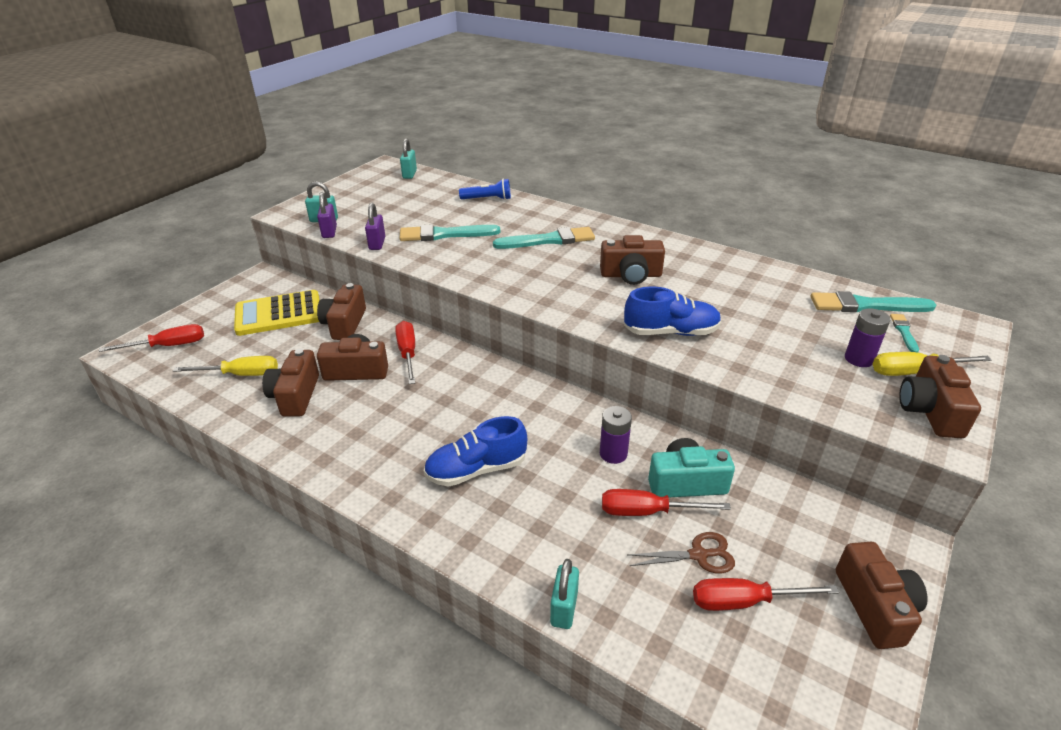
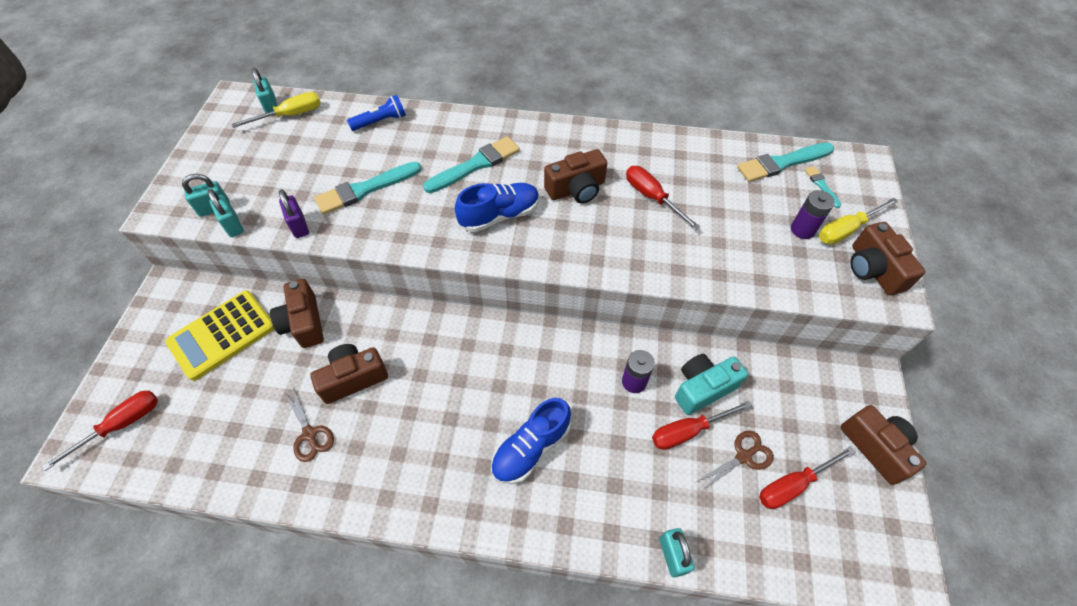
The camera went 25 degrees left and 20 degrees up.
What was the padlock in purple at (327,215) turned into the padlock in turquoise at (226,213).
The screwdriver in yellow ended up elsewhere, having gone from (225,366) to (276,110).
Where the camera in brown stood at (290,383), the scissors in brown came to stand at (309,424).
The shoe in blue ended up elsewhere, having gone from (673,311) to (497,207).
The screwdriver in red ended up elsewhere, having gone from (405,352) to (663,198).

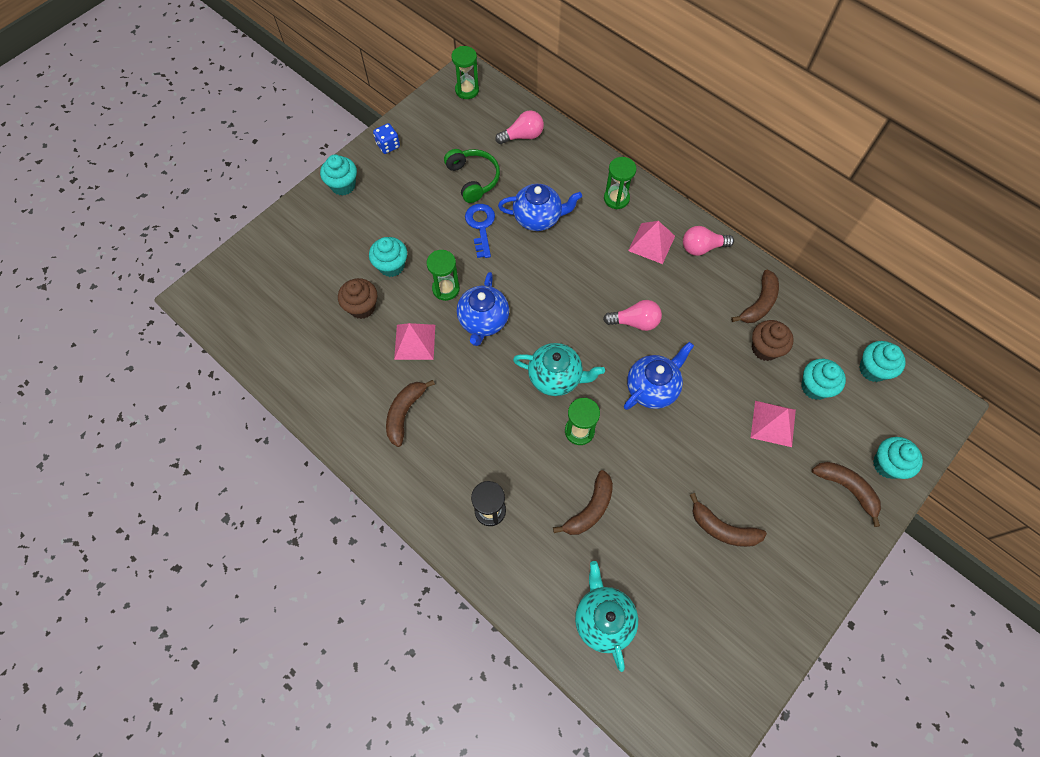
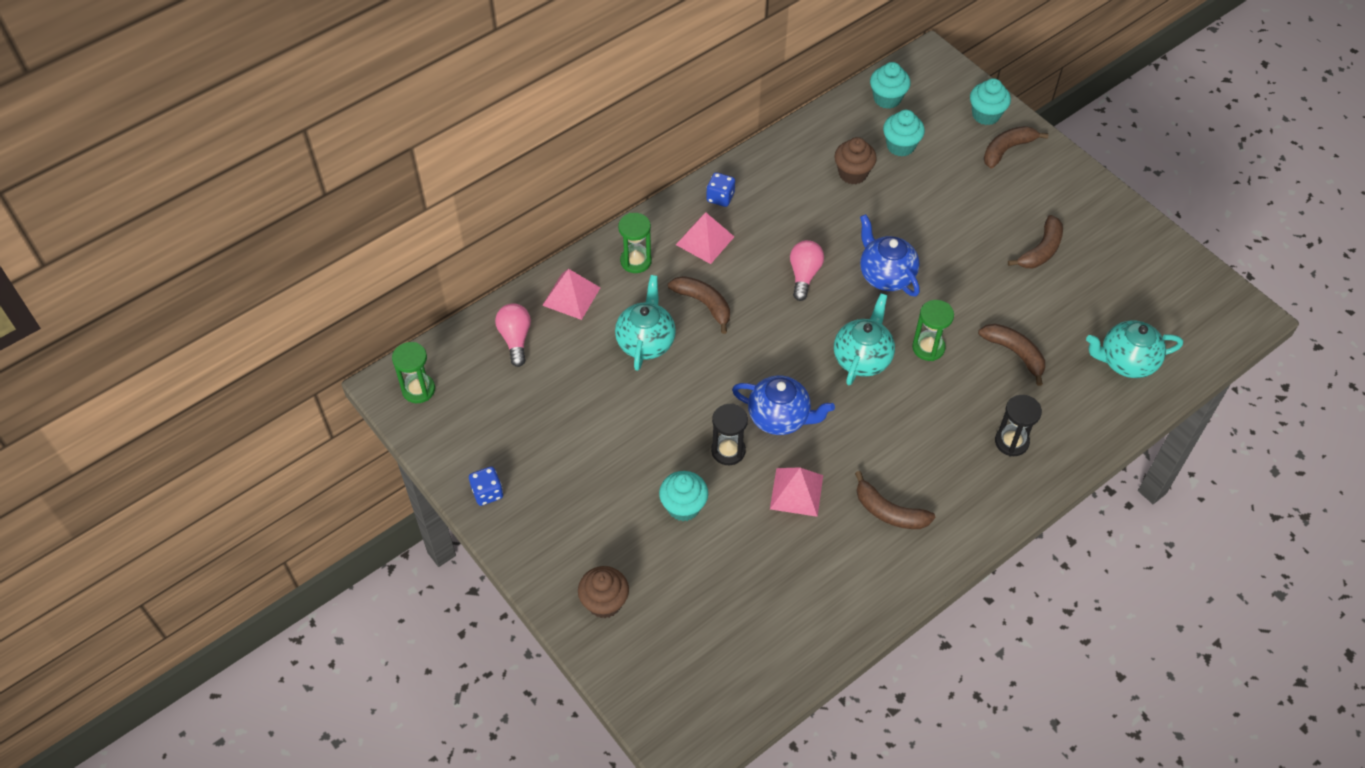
The camera went 80 degrees left and 10 degrees down.
The pyramid in pink ended up elsewhere, having gone from (773,424) to (571,294).
The cupcake in brown ended up elsewhere, having gone from (357,298) to (603,592).
What was the teapot in blue at (540,207) turned into the teapot in turquoise at (645,323).
The banana in brown ended up elsewhere, having gone from (755,296) to (699,305).
Where the light bulb in pink stood at (708,241), the dice in blue came to stand at (720,189).
What was the hourglass in green at (443,275) turned into the hourglass in black at (729,434).
The second view lost the cupcake in turquoise at (338,175).
The second view lost the headphones in green at (472,176).
The second view lost the key in blue at (480,231).

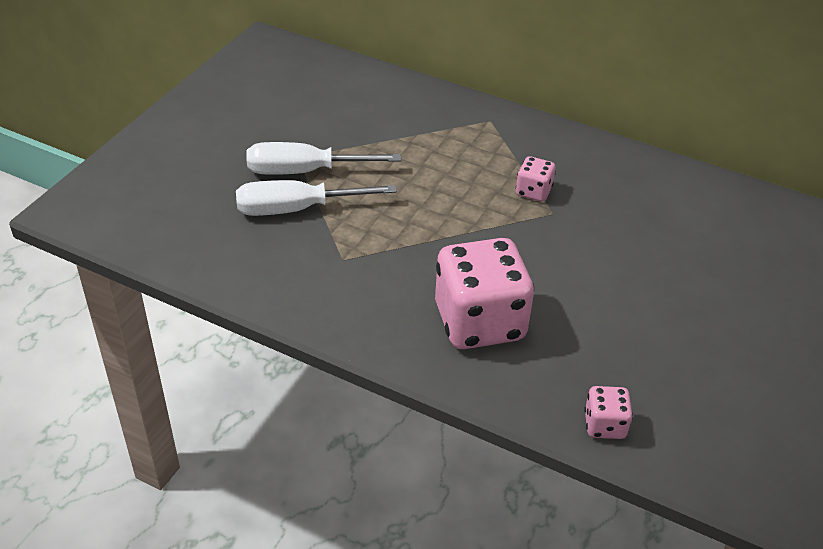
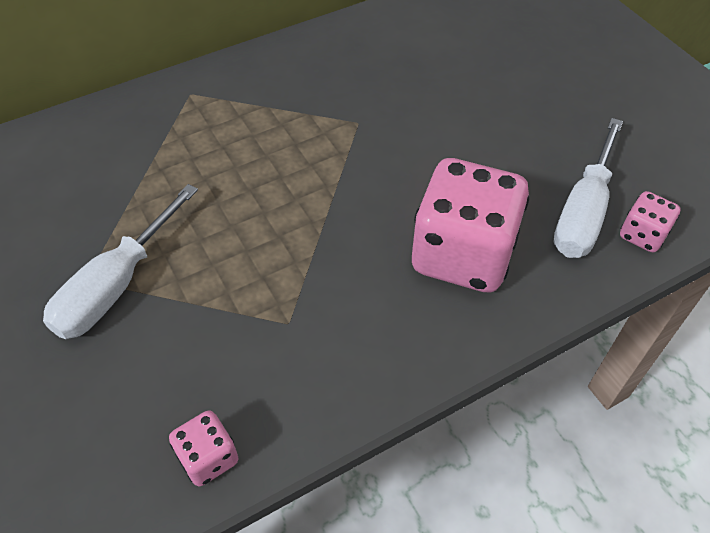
The camera went 55 degrees left and 10 degrees up.
The dice in pink ended up elsewhere, having gone from (535,179) to (203,448).
The screwdriver in white ended up elsewhere, having gone from (316,198) to (588,188).

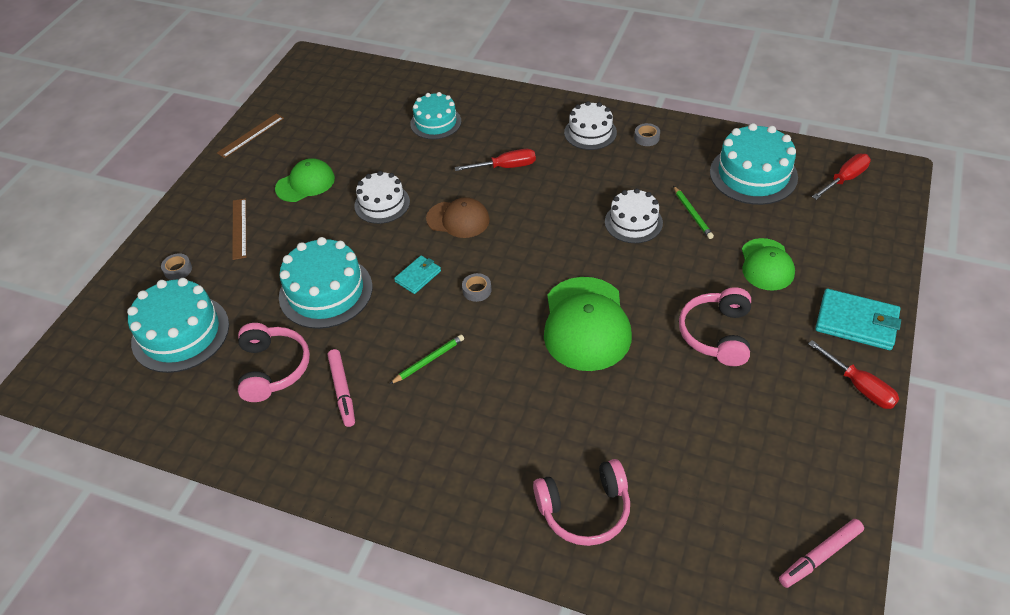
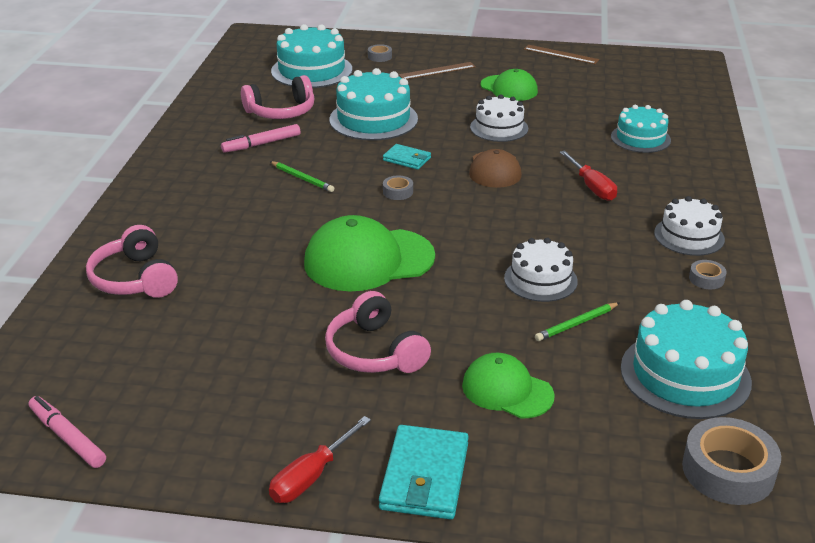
The camera went 75 degrees right and 15 degrees down.
The headphones in pink at (715,326) ended up facing another way, 120 degrees counterclockwise from before.
The cap in green at (768,264) ended up facing another way, 45 degrees clockwise from before.
Where the screwdriver in red stood at (841,177), the tape in grey came to stand at (731,461).

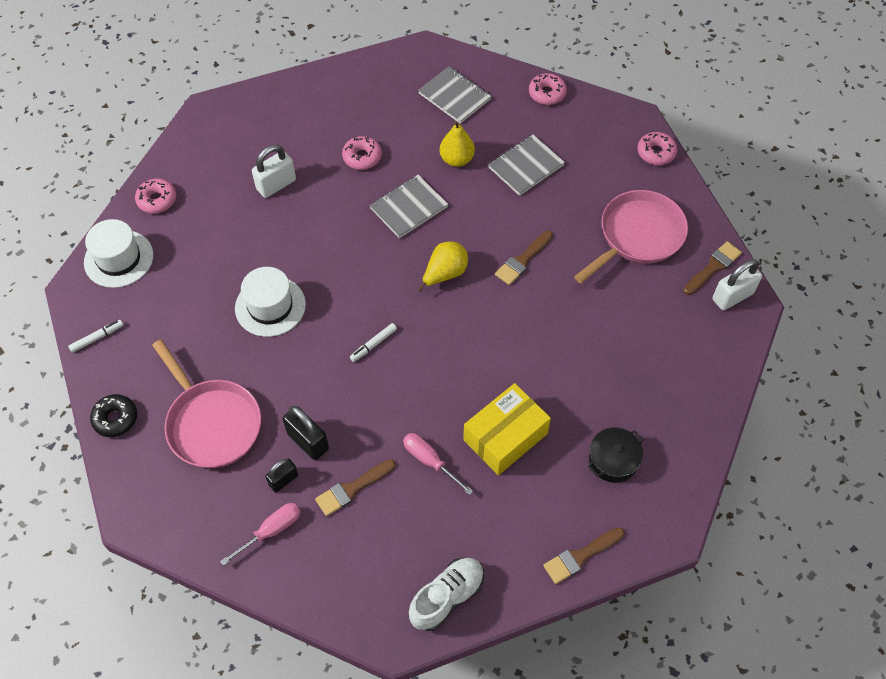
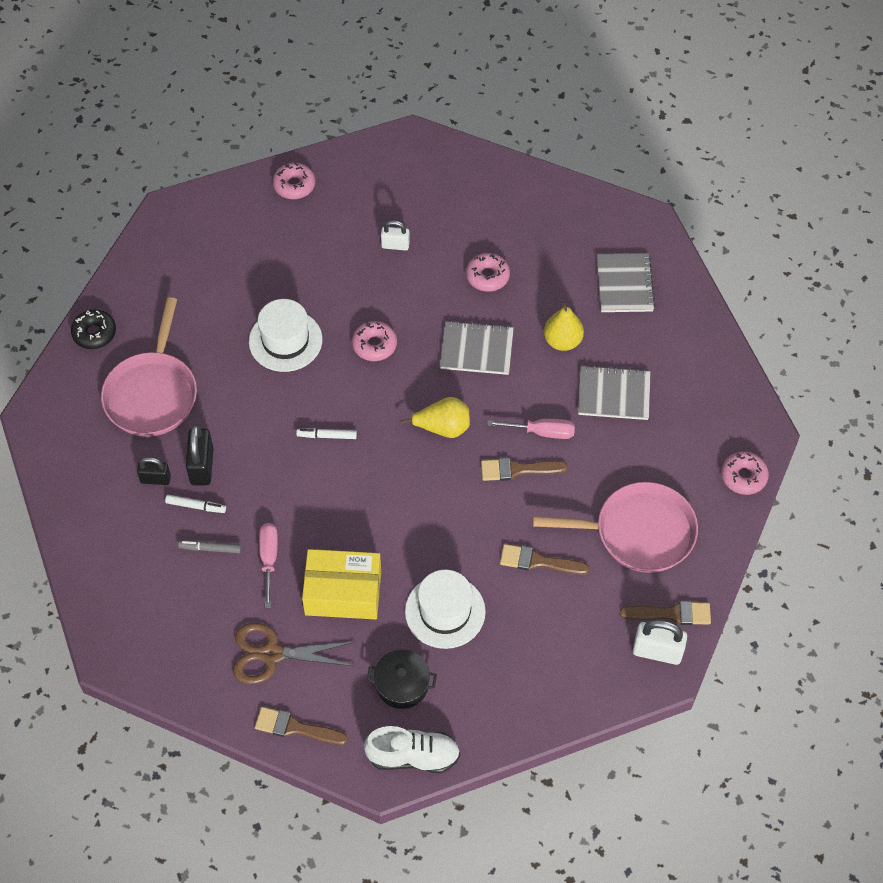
The camera went 45 degrees right and 0 degrees up.
The marker in white ended up elsewhere, having gone from (95,336) to (195,504).
The second view gained the marker in grey at (209,547).
The second view gained the scissors in brown at (294,653).
The donut in pink ended up elsewhere, having gone from (548,89) to (374,341).
The shoe in white ended up elsewhere, having gone from (446,594) to (412,749).
The size of the padlock in white at (274,171) changed by a factor of 0.64.
The hat in white ended up elsewhere, having gone from (118,253) to (445,609).
The screwdriver in pink ended up elsewhere, having gone from (260,534) to (531,429).
The brush in brown ended up elsewhere, having gone from (355,487) to (545,559).

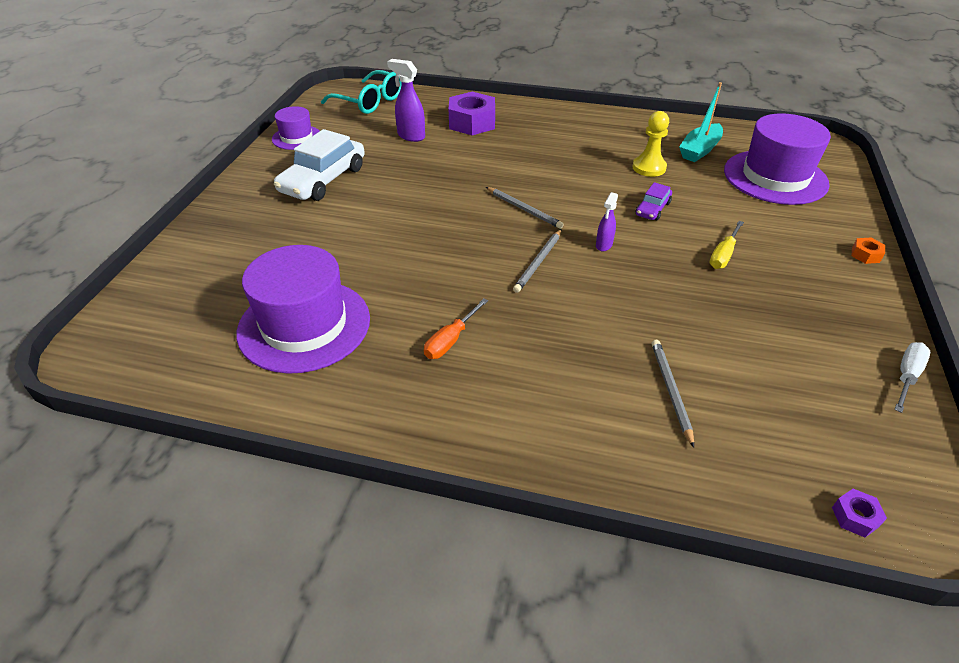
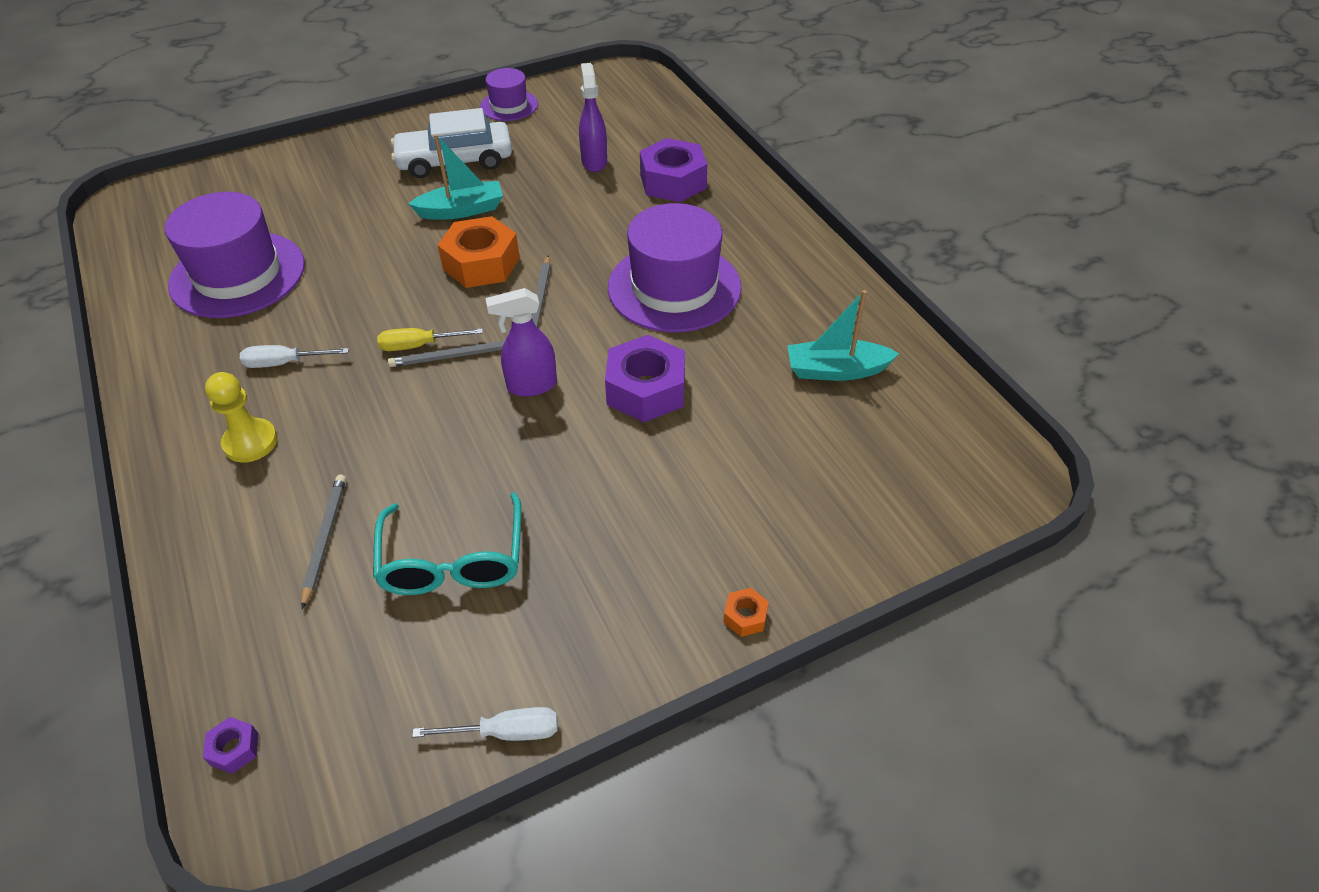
The camera went 50 degrees right and 5 degrees up.
The pawn in yellow ended up elsewhere, having gone from (650,144) to (241,417).
What was the screwdriver in orange at (456,328) turned into the screwdriver in white at (294,356).
The pencil in grey at (673,394) ended up facing another way, 45 degrees counterclockwise from before.
The glasses in turquoise ended up elsewhere, having gone from (361,92) to (447,543).
The screwdriver in yellow ended up elsewhere, having gone from (727,245) to (430,339).
The second view gained the boat in turquoise at (455,177).
The second view gained the nut in orange at (479,252).
The size of the spray bottle in purple at (607,221) changed by a factor of 1.59.
Where the car in purple stood at (653,201), the nut in purple came to stand at (645,378).
The hat in purple ended up elsewhere, having gone from (777,159) to (674,267).

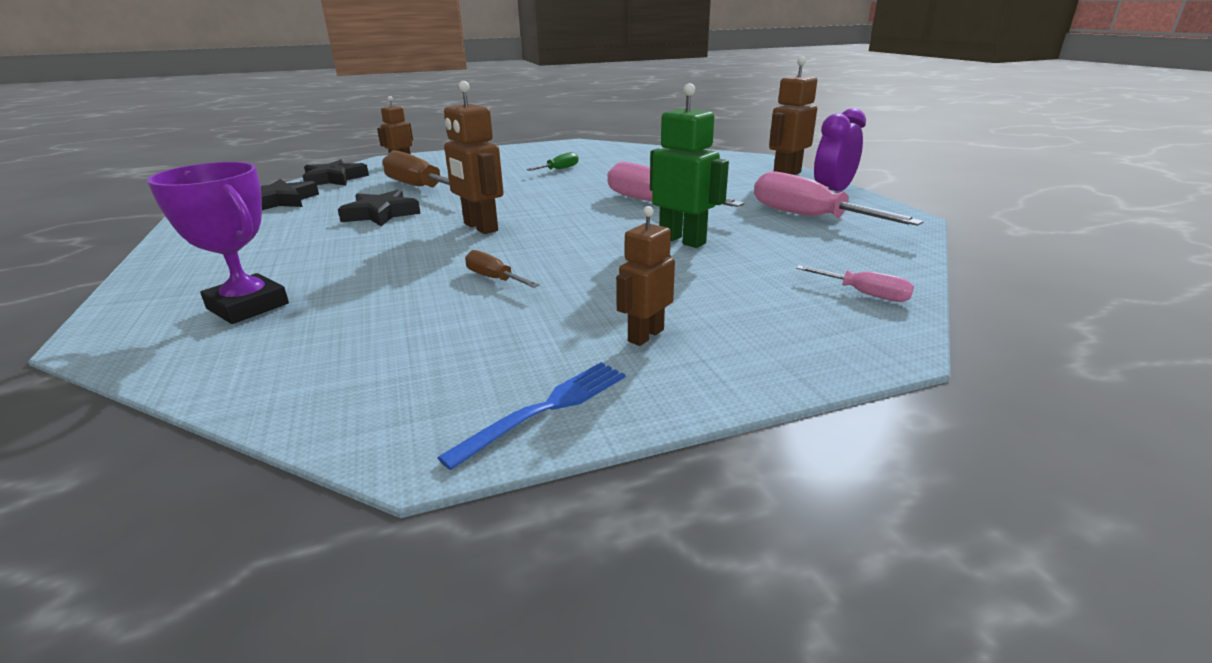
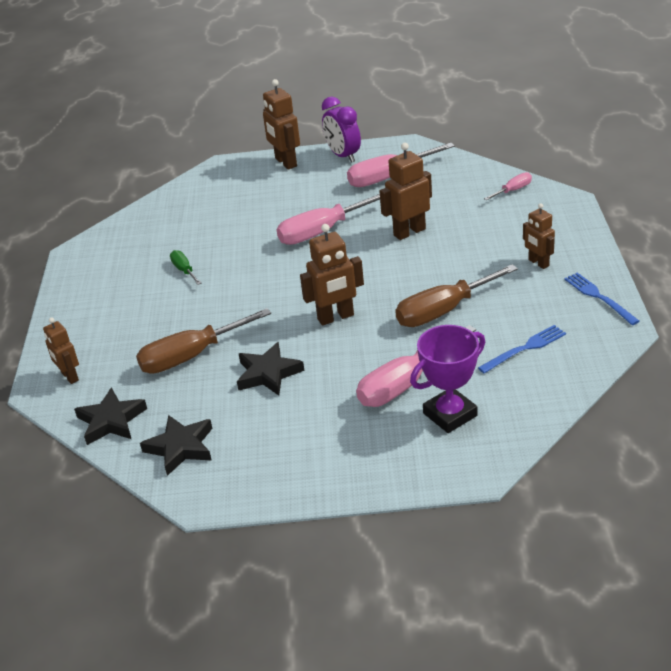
The camera went 70 degrees left and 10 degrees up.
The second view gained the screwdriver in pink at (416,366).
What was the robot in green at (689,165) turned into the robot in brown at (406,191).
The size of the screwdriver in brown at (502,269) changed by a factor of 2.01.
The second view gained the fork in blue at (522,349).

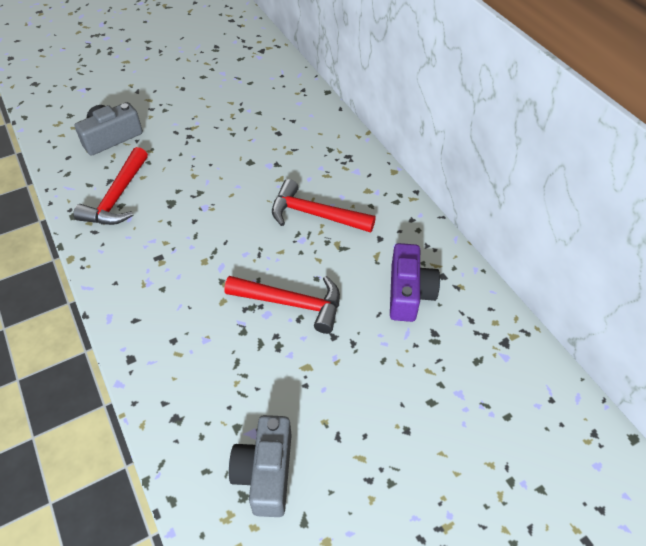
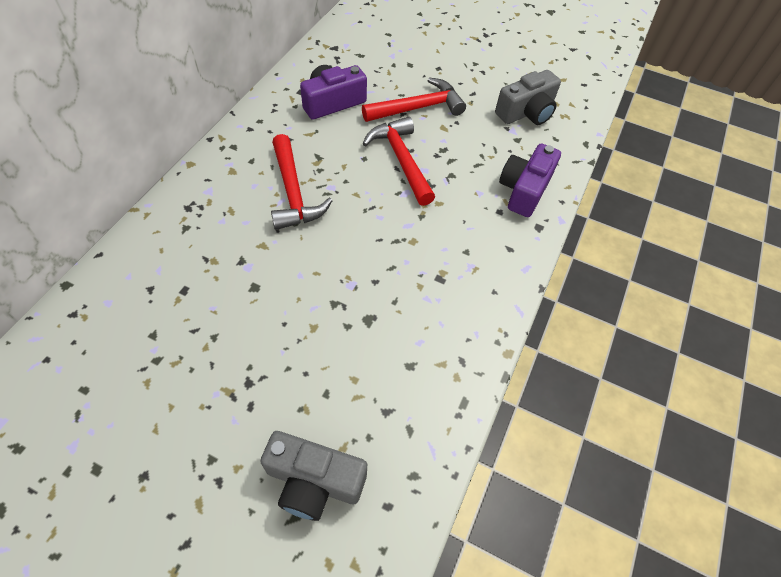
The camera went 130 degrees left and 5 degrees up.
The hammer in red ended up elsewhere, having gone from (110,186) to (414,99).
The second view gained the camera in purple at (530,180).

